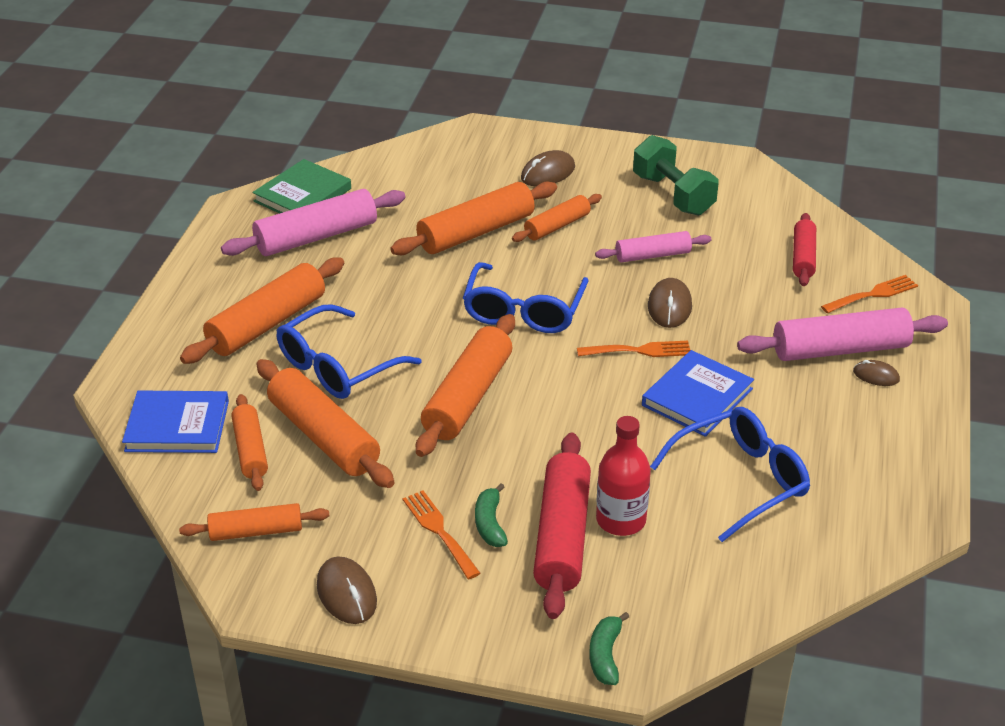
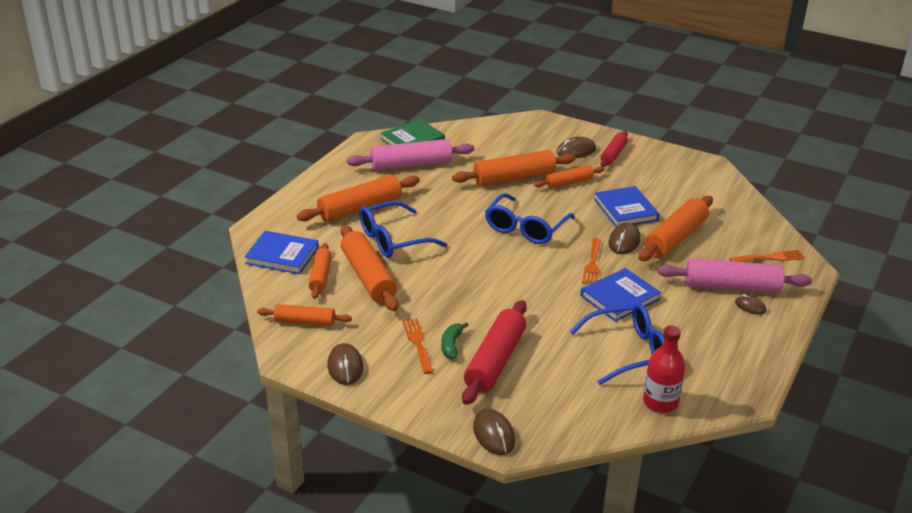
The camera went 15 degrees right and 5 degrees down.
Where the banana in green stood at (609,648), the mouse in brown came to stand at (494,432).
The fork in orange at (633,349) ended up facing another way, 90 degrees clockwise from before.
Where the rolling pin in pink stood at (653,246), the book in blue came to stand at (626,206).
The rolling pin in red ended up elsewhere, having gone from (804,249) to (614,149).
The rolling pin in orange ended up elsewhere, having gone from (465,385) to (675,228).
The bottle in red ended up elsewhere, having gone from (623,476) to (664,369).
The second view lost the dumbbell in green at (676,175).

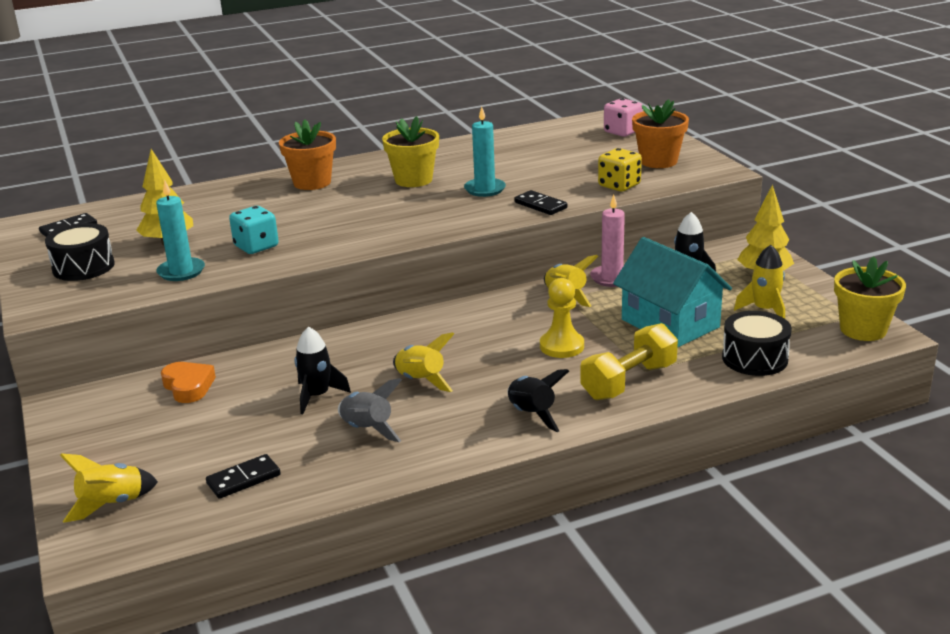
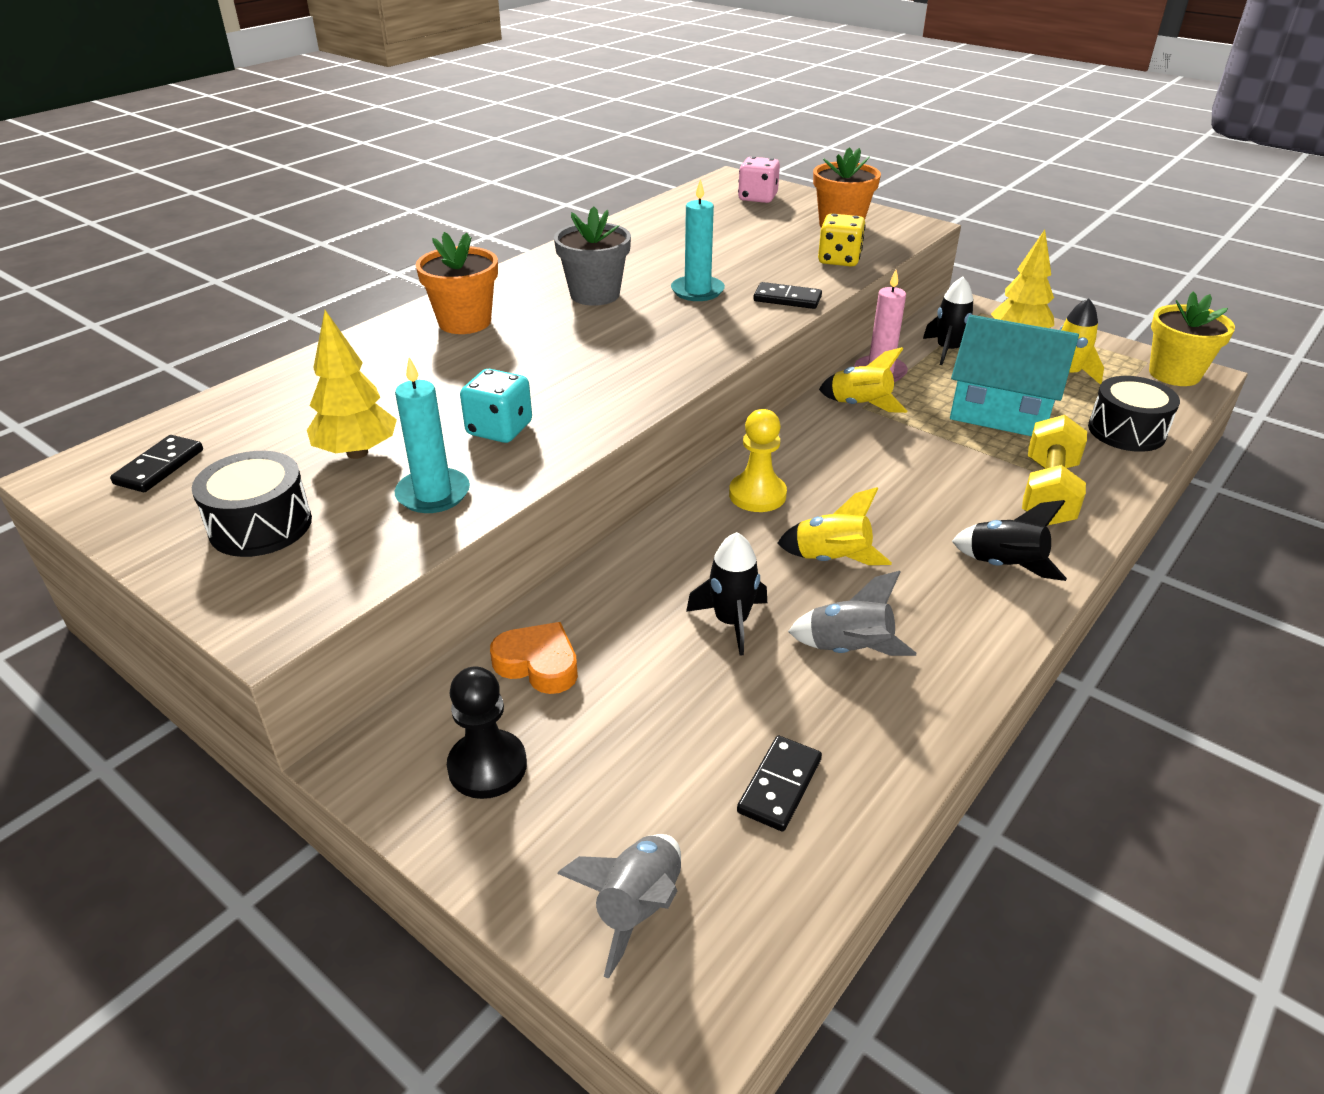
The camera went 30 degrees left and 10 degrees up.
The second view gained the pawn in black at (487,732).
What was the flower pot in yellow at (410,151) turned into the flower pot in grey at (592,256).
What was the rocket in yellow at (109,488) turned into the rocket in grey at (619,906).
The pawn in yellow ended up elsewhere, having gone from (562,318) to (758,460).

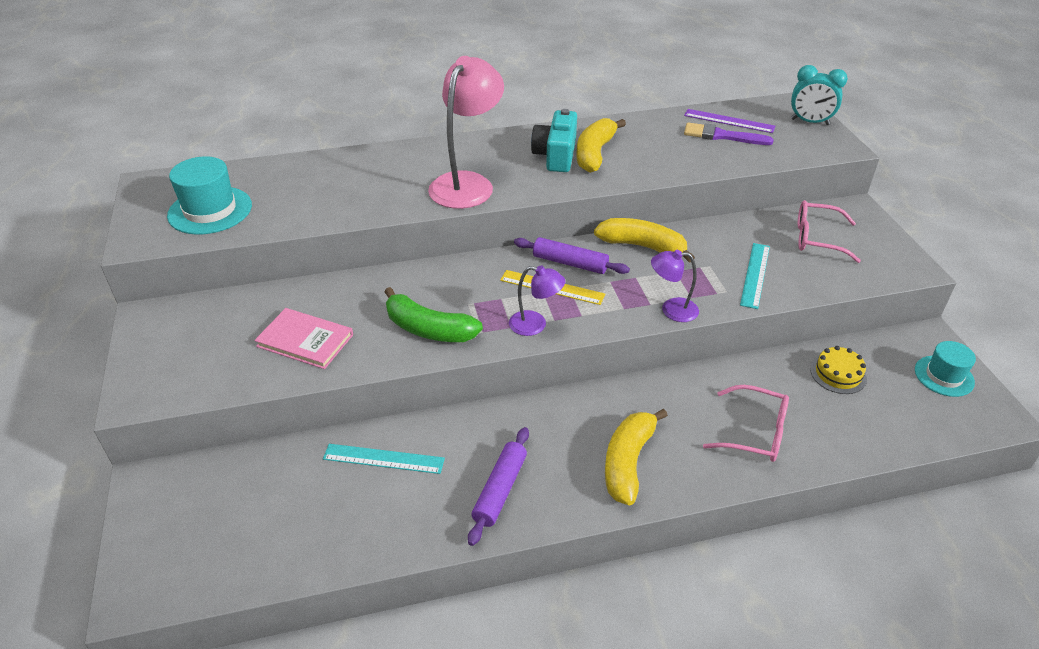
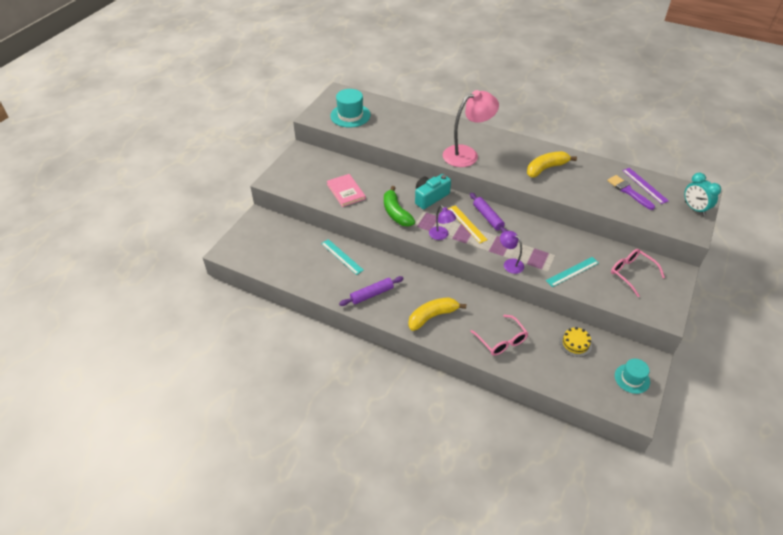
The camera went 40 degrees right and 5 degrees up.
The camera in turquoise ended up elsewhere, having gone from (554,140) to (433,191).
The second view lost the banana in yellow at (644,240).

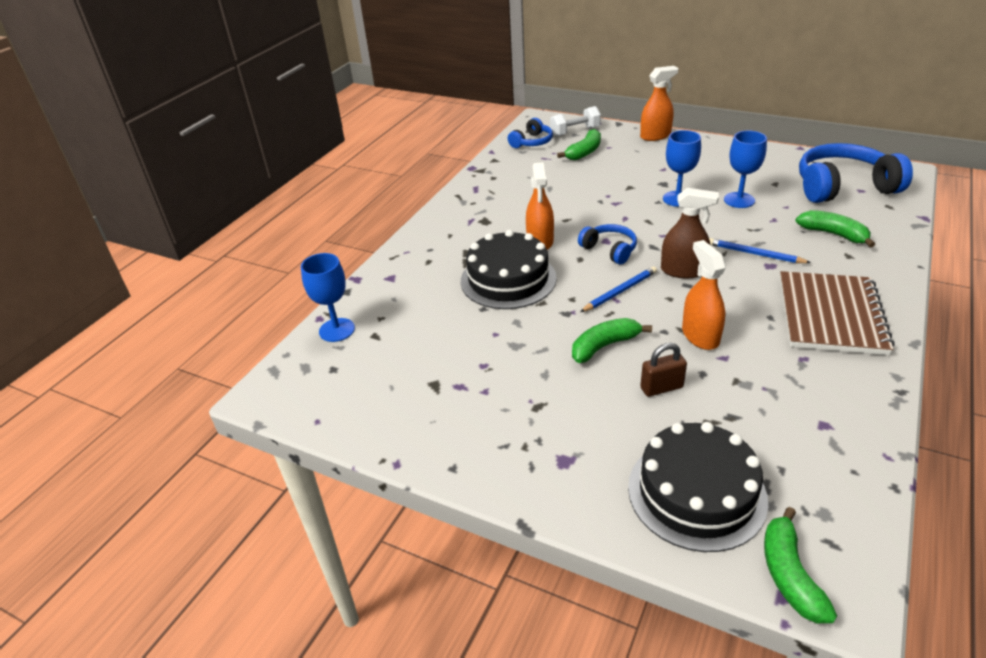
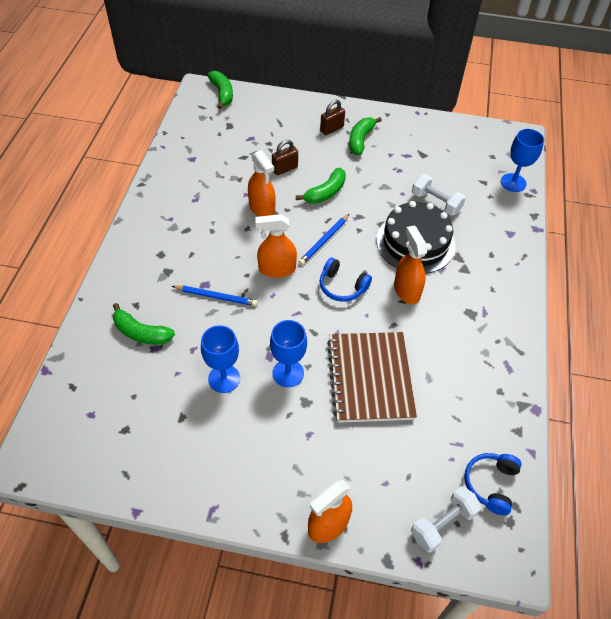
The camera went 160 degrees right and 15 degrees up.
What was the spray bottle in brown at (690,233) turned into the spray bottle in orange at (276,246).
The second view gained the padlock in brown at (332,117).
The notebook in brown ended up elsewhere, having gone from (837,313) to (372,377).
The banana in green ended up elsewhere, having gone from (579,144) to (365,136).
The second view gained the dumbbell in white at (439,195).
The second view lost the cake in black at (698,487).
The second view lost the headphones in blue at (856,173).

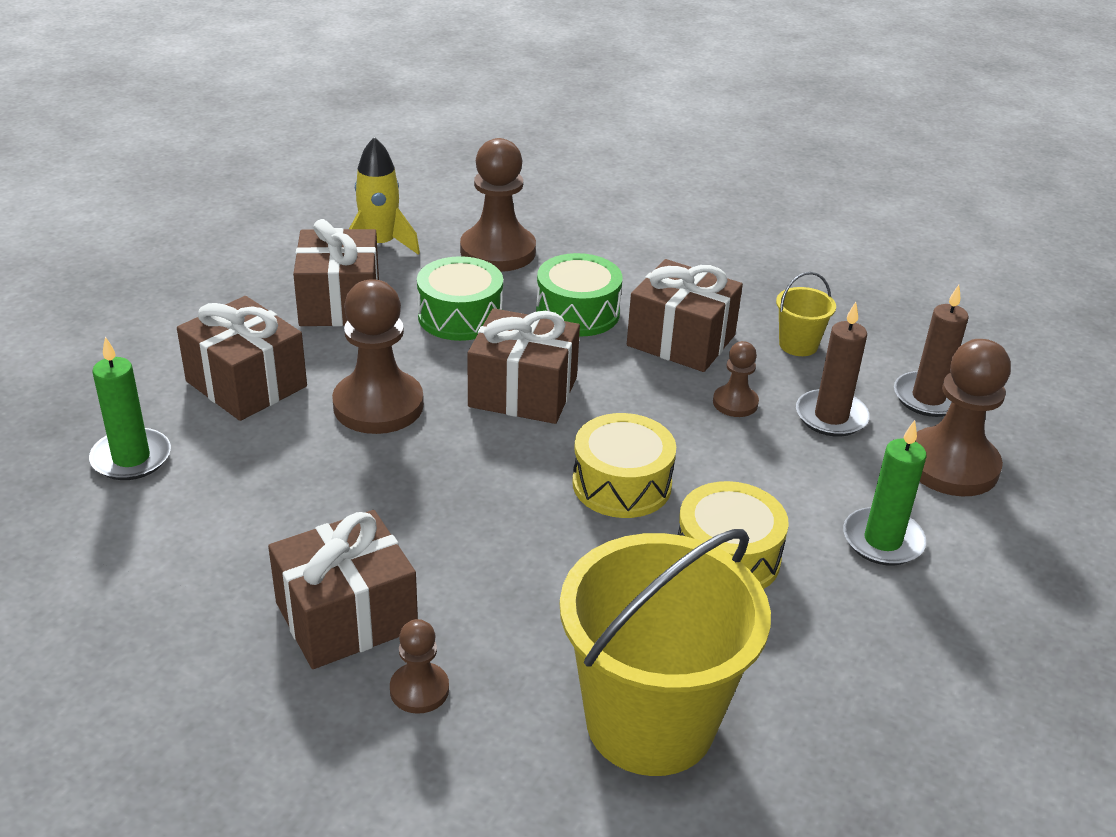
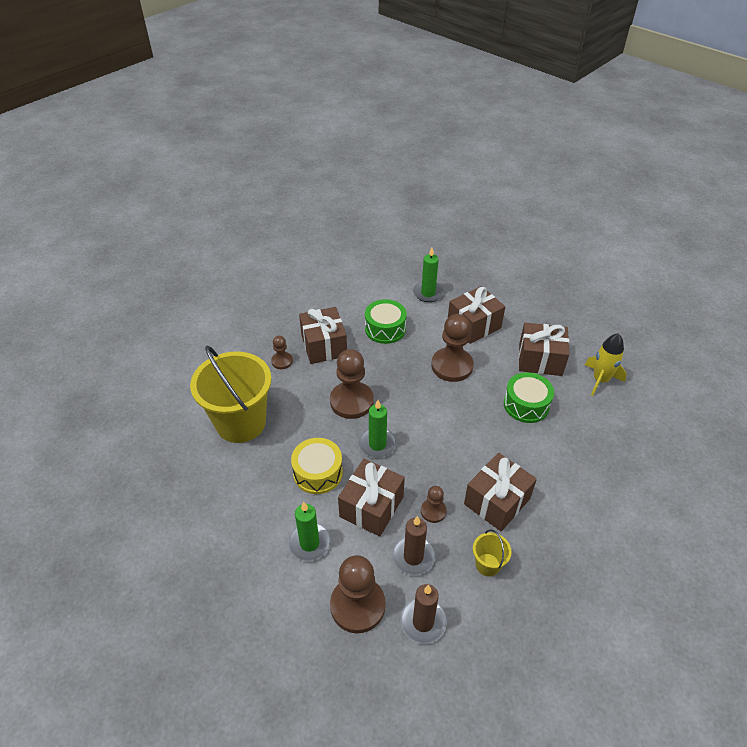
The camera went 105 degrees right and 10 degrees up.
The pawn in brown ended up elsewhere, having gone from (498,205) to (352,384).
The gift in brown ended up elsewhere, having gone from (523,366) to (371,497).
Where the drum in yellow stood at (624,465), the candle in green came to stand at (378,429).
The drum in green ended up elsewhere, having gone from (579,294) to (386,321).

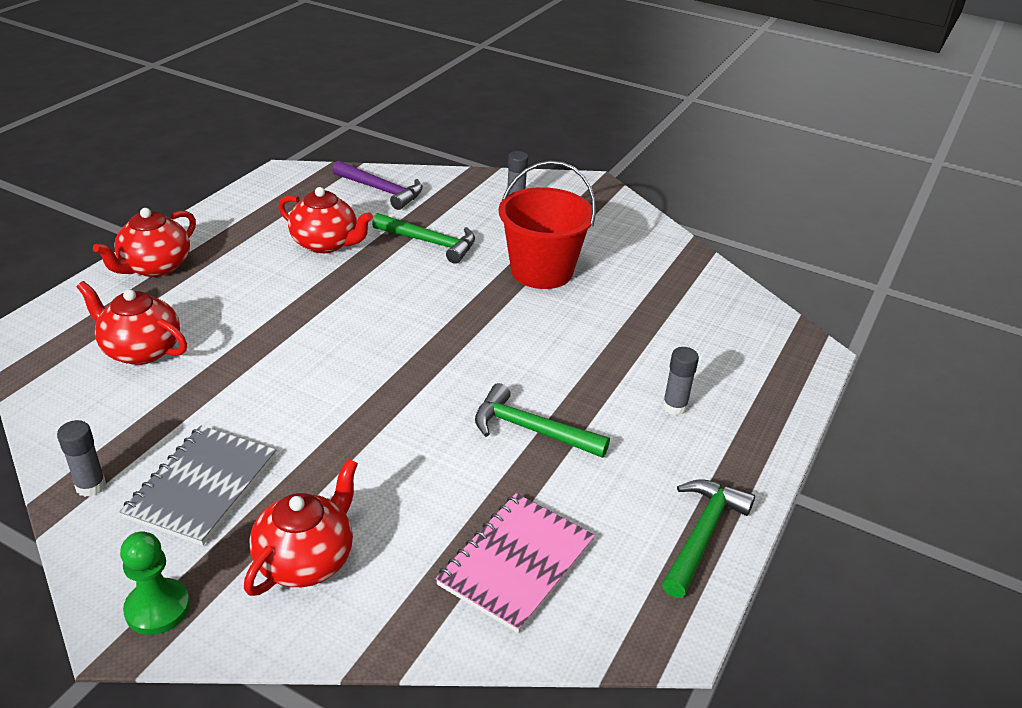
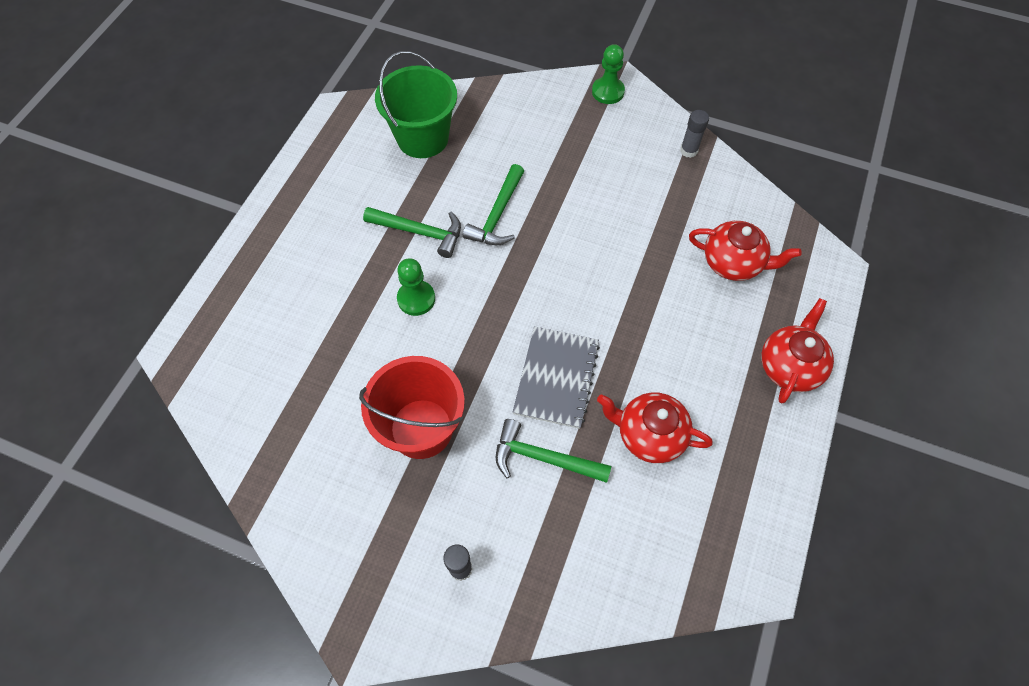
The camera went 175 degrees right and 25 degrees up.
Where the notebook in pink stood at (515,563), the bucket in green came to stand at (416,104).
The second view gained the pawn in green at (416,287).
The hammer in green ended up elsewhere, having gone from (708,538) to (493,204).
The notebook in grey ended up elsewhere, having gone from (198,485) to (556,377).
The second view lost the teapot in red at (301,527).
The second view lost the hammer in purple at (377,185).
The second view lost the glue stick in grey at (680,381).

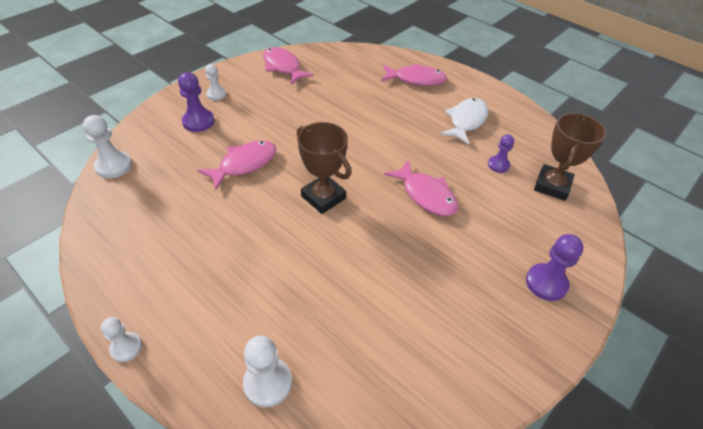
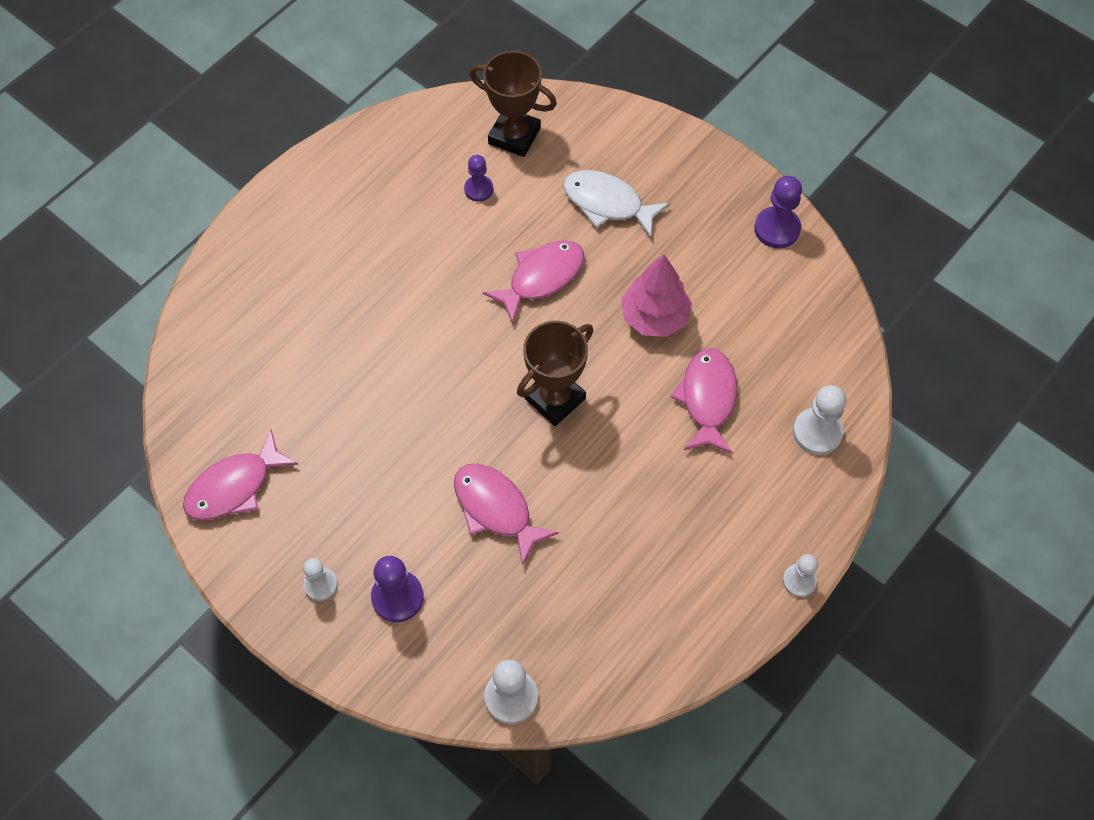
The camera went 90 degrees left and 15 degrees up.
The fish in white ended up elsewhere, having gone from (464,121) to (616,204).
The second view gained the tree in pink at (656,295).
The fish in pink ended up elsewhere, having gone from (414,74) to (704,401).
The pawn in purple ended up elsewhere, having gone from (554,267) to (778,212).

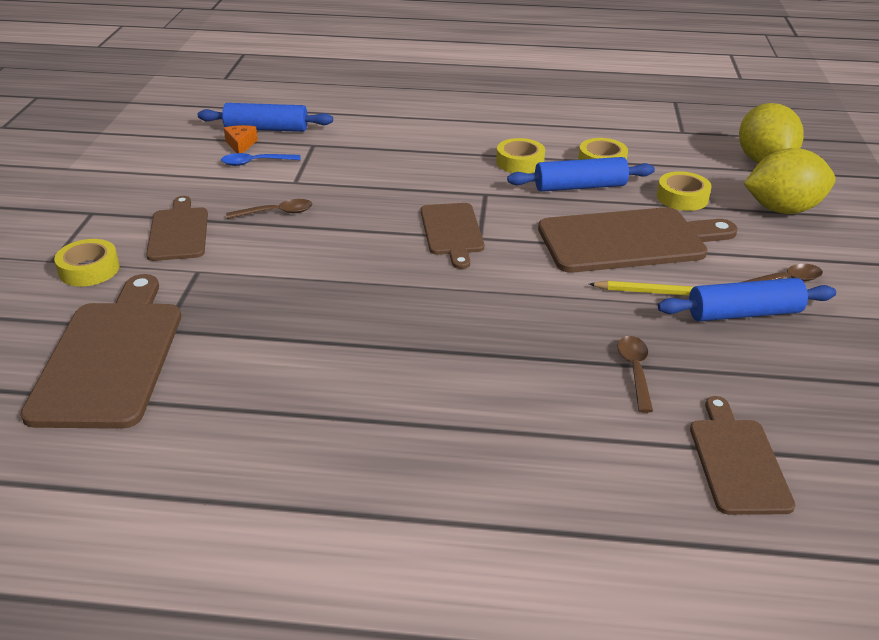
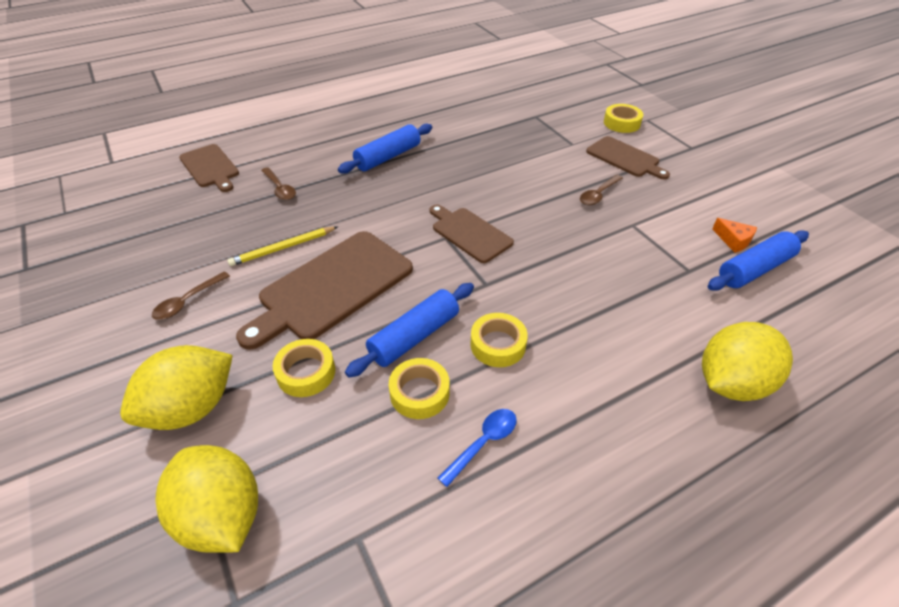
The camera went 145 degrees right and 10 degrees up.
The rolling pin in blue ended up elsewhere, having gone from (747,299) to (385,149).
The spoon in blue ended up elsewhere, having gone from (261,159) to (477,448).
The second view gained the lemon in yellow at (747,361).
The second view lost the cutting board in brown at (100,351).

